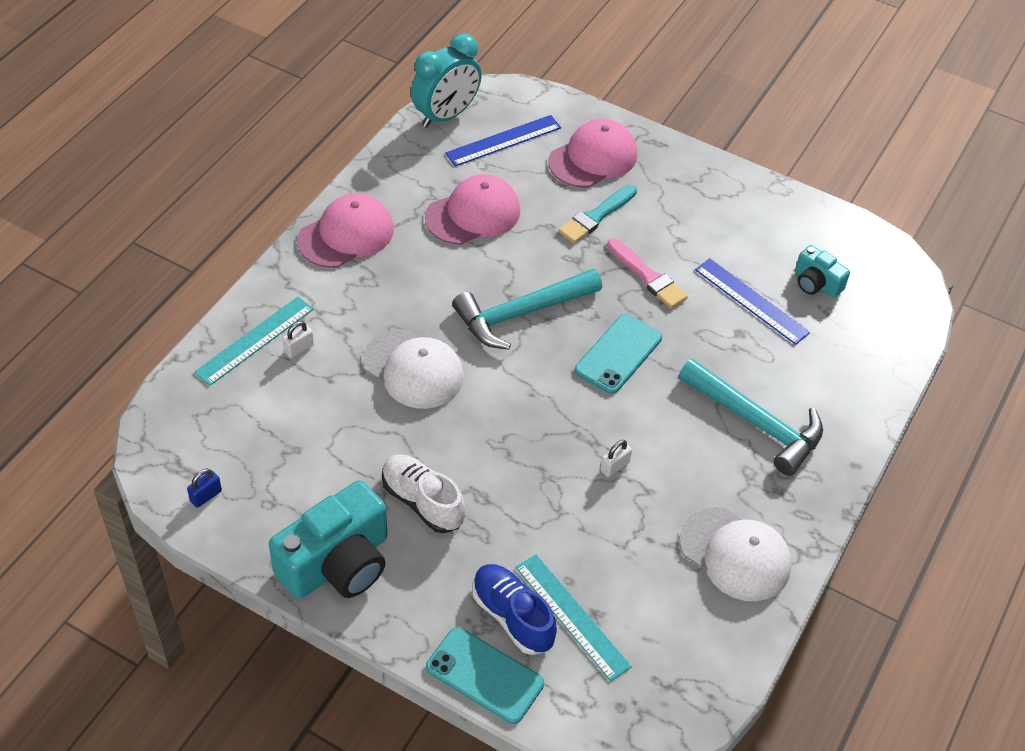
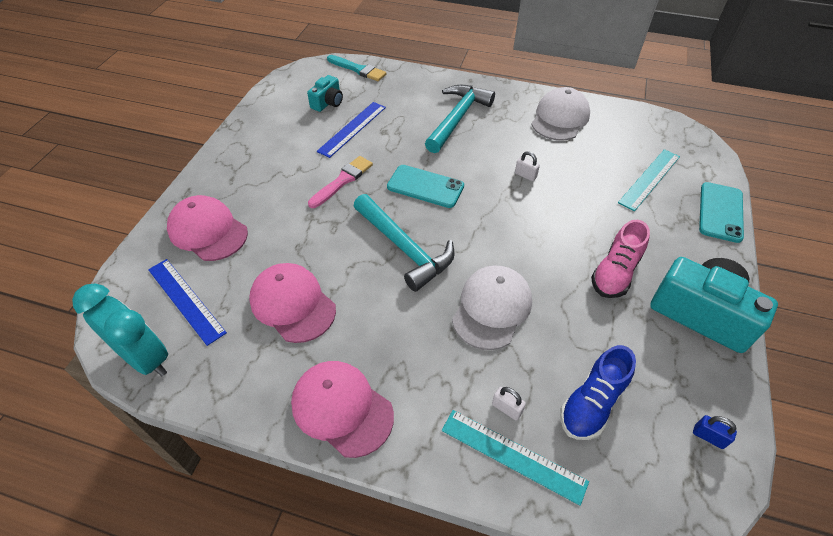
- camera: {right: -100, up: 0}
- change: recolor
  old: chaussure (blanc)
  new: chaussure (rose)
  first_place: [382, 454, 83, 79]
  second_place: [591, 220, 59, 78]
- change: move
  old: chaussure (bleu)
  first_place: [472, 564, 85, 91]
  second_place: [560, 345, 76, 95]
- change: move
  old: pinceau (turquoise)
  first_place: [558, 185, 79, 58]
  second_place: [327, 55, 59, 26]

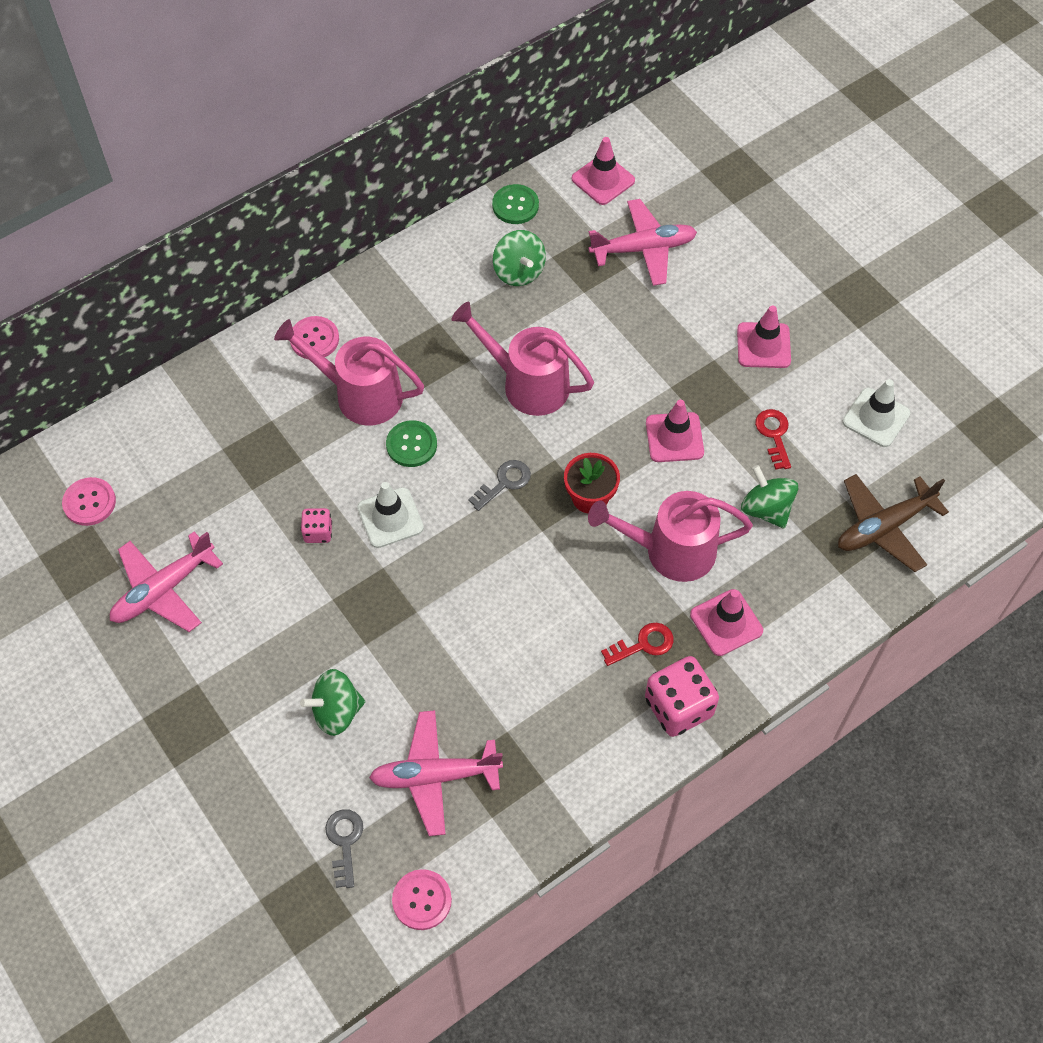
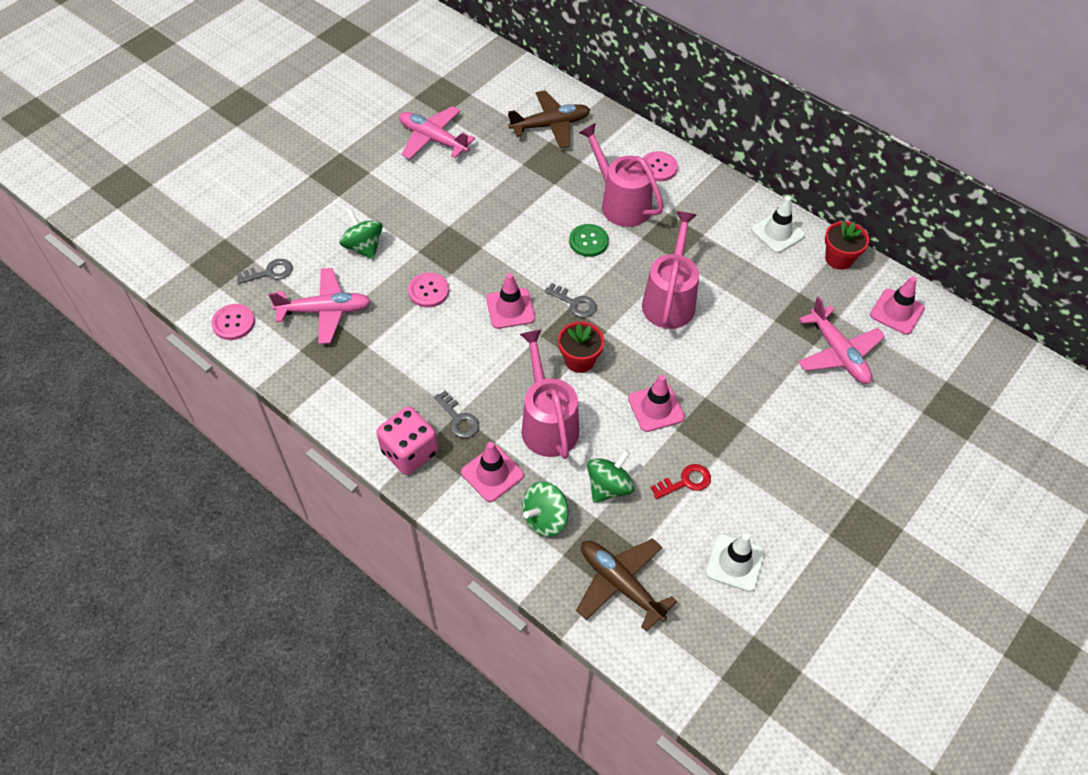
- camera: {right: 75, up: -5}
- change: move
  old: bouton (rose)
  first_place: [62, 477, 54, 49]
  second_place: [408, 273, 41, 35]
- change: rotate
  old: arrosoir (rose)
  first_place: [274, 319, 150, 106]
  second_place: [579, 123, 85, 104]
  degrees: -45
- change: delete
  old: dé (rose)
  first_place: [301, 508, 31, 35]
- change: move
  old: cône de chantier (blanc)
  first_place: [357, 482, 67, 66]
  second_place: [751, 196, 54, 57]
- change: rotate
  old: avion (rose)
  first_place: [369, 710, 134, 126]
  second_place: [269, 268, 102, 76]
  degrees: 105
- change: replace
  old: bouton (vert)
  new: pot de fleurs (rouge)
  first_place: [492, 184, 47, 40]
  second_place: [825, 221, 44, 49]
- change: move
  old: toupie (vert)
  first_place: [493, 230, 53, 56]
  second_place: [522, 482, 47, 55]
- change: recolor
  old: clé (rouge)
  new: clé (gris)
  first_place: [601, 623, 73, 43]
  second_place: [434, 391, 45, 47]
- change: move
  old: cône de chantier (rose)
  first_place: [737, 306, 54, 62]
  second_place: [486, 273, 49, 56]
- change: insert
  new: avion (marron)
  second_place: [508, 90, 82, 58]

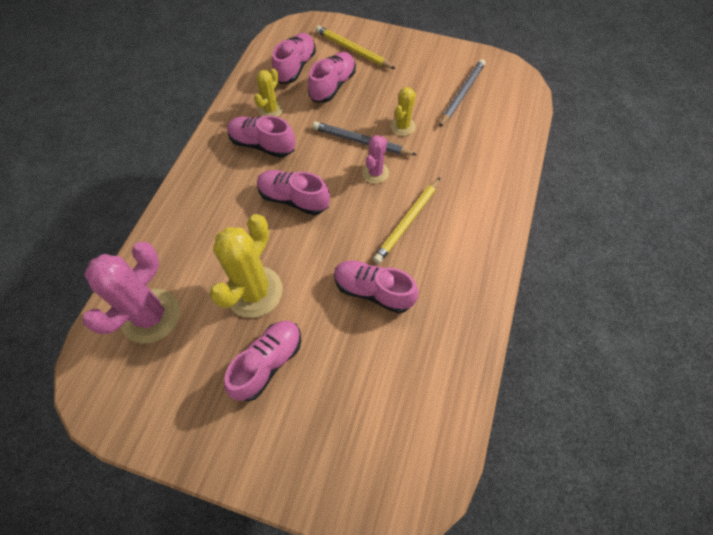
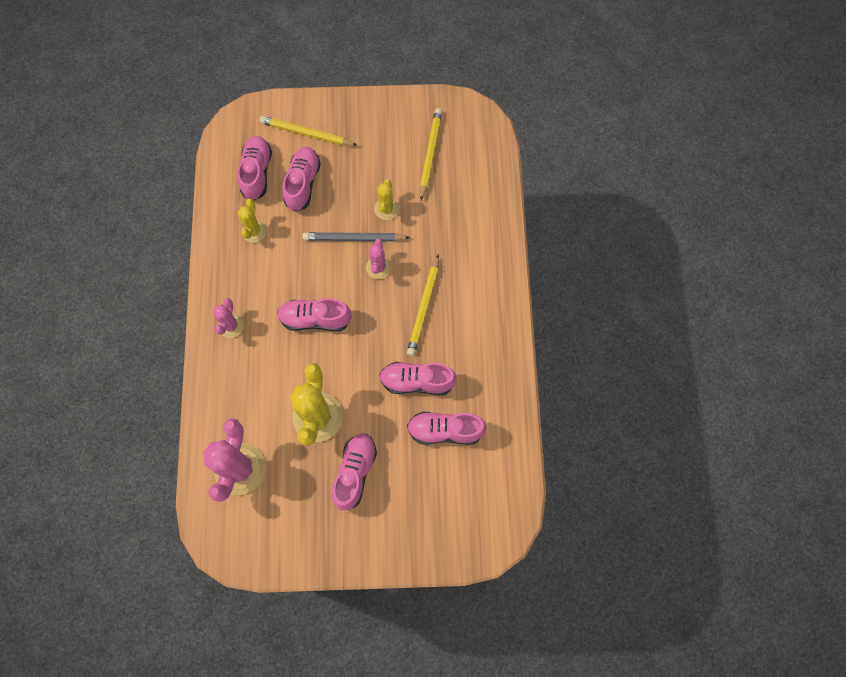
- camera: {right: -20, up: 10}
- change: move
  old: chaussure (rose)
  first_place: [227, 116, 68, 42]
  second_place: [407, 411, 79, 34]
- change: recolor
  old: crayon (gris)
  new: crayon (jaune)
  first_place: [439, 59, 46, 69]
  second_place: [420, 108, 22, 92]
- change: insert
  new: cactus (rose)
  second_place: [213, 298, 31, 40]

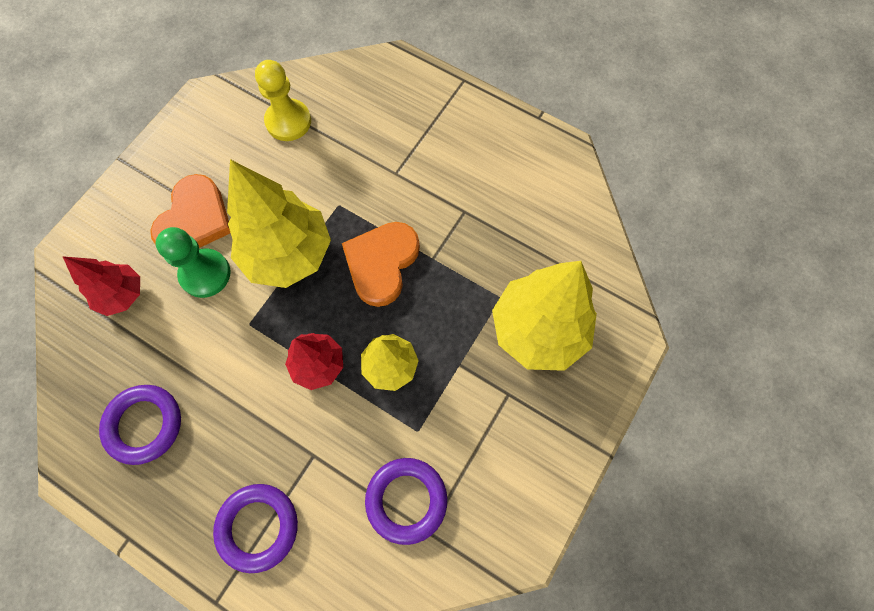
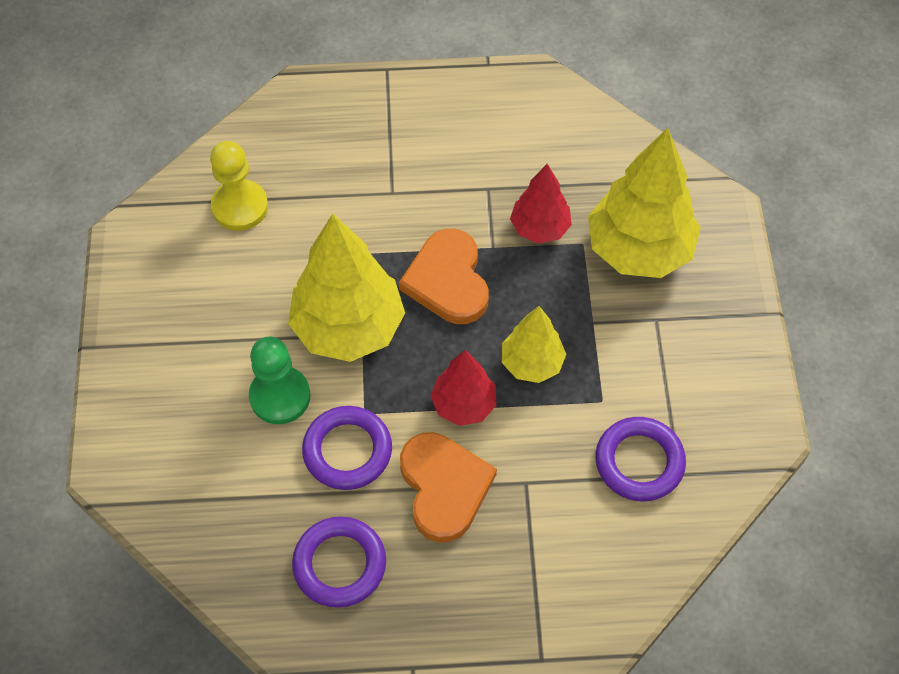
- camera: {right: -35, up: -10}
- change: move
  old: arbre (rouge)
  first_place: [62, 256, 78, 60]
  second_place: [510, 164, 62, 80]
- change: move
  old: cœur (orange)
  first_place: [150, 174, 80, 74]
  second_place: [400, 432, 97, 111]
- change: move
  old: anneau (violet)
  first_place: [213, 484, 85, 89]
  second_place: [302, 406, 90, 84]

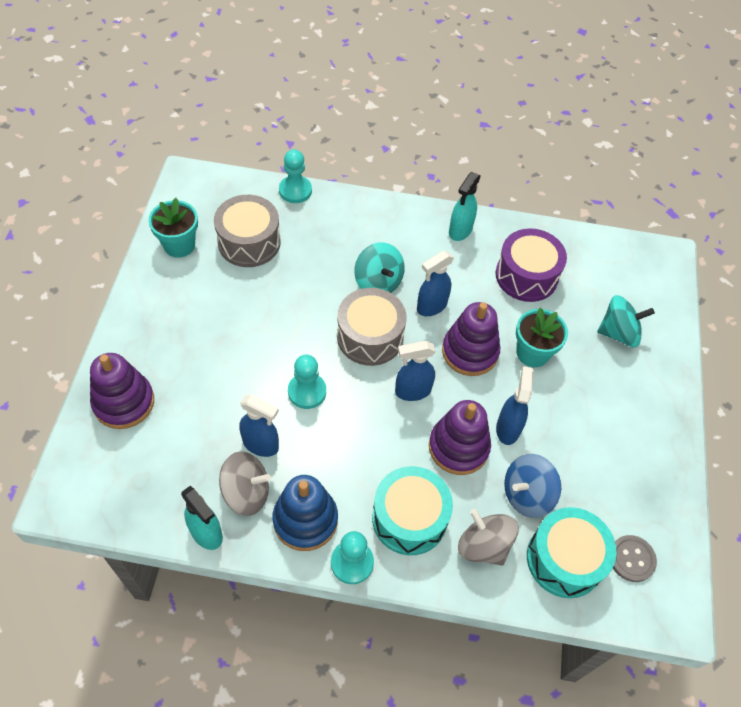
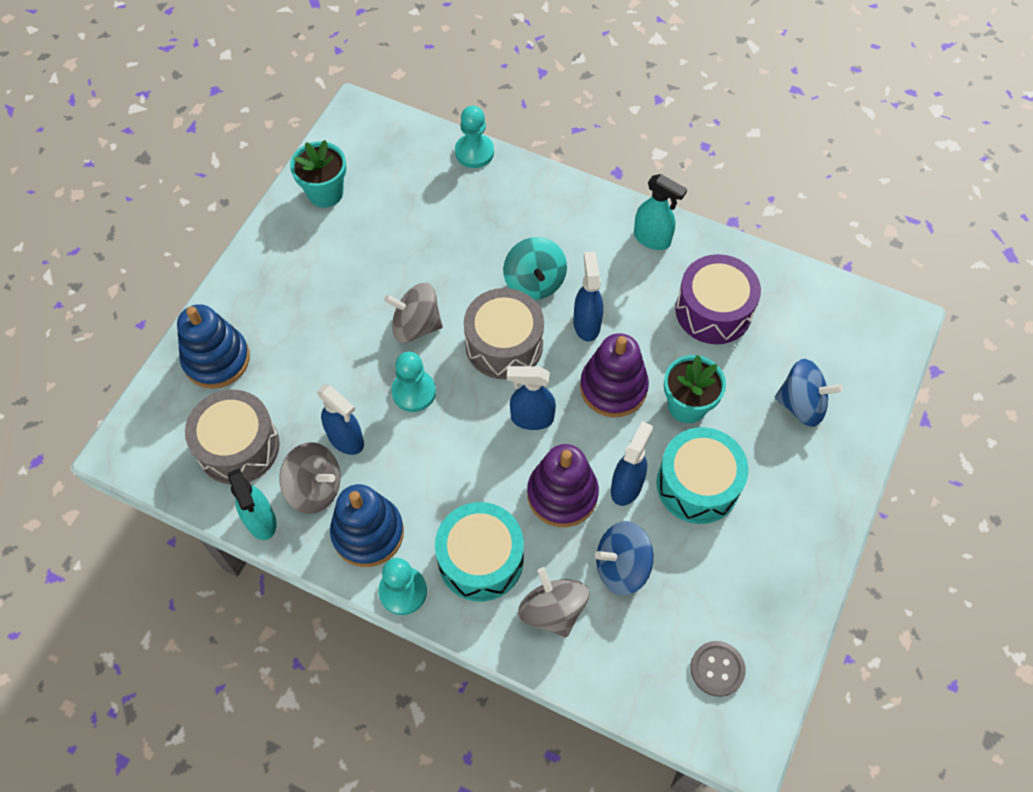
- camera: {right: 20, up: 5}
- change: recolor
  old: jouet à empiler (violet)
  new: jouet à empiler (bleu)
  first_place: [90, 353, 64, 76]
  second_place: [177, 304, 73, 85]
- change: move
  old: tambour (gris)
  first_place: [214, 195, 67, 72]
  second_place: [185, 390, 95, 95]
- change: rotate
  old: vaporisateur (bleu)
  first_place: [417, 251, 37, 65]
  second_place: [573, 252, 30, 90]
  degrees: 105
- change: rotate
  old: vaporisateur (turquoise)
  first_place: [449, 172, 32, 69]
  second_place: [634, 174, 53, 76]
  degrees: -105
- change: move
  old: tambour (turquoise)
  first_place: [527, 507, 89, 91]
  second_place: [656, 427, 93, 97]
- change: recolor
  old: toupie (turquoise)
  new: toupie (bleu)
  first_place: [597, 295, 58, 52]
  second_place: [775, 359, 68, 68]
- change: insert
  new: toupie (gris)
  second_place: [384, 283, 59, 60]

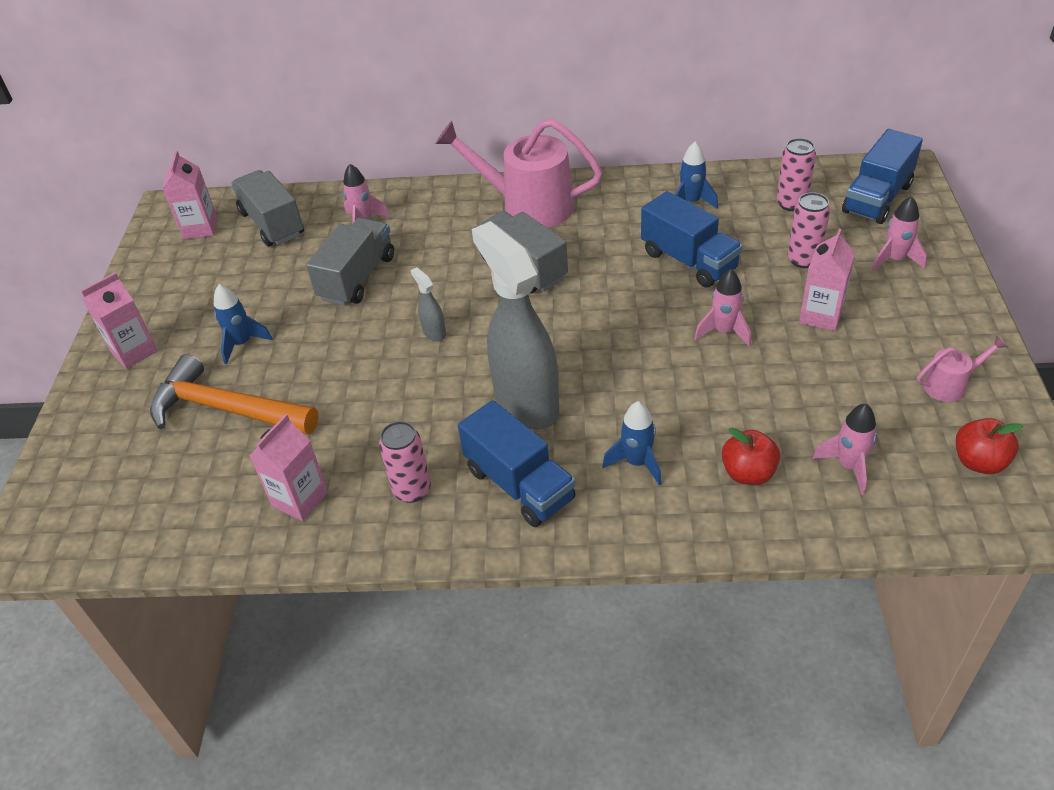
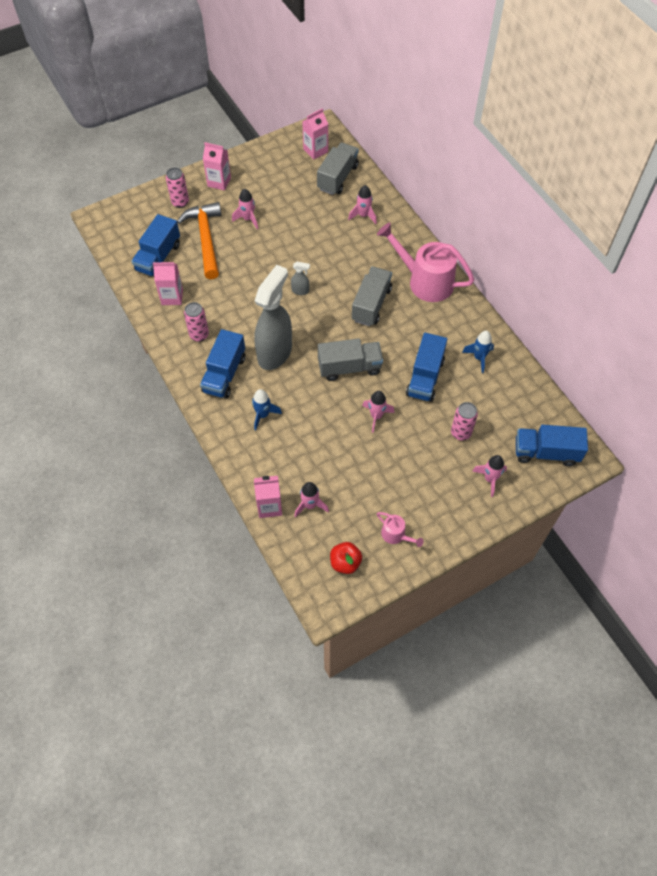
- camera: {right: 55, up: 15}
- change: recolor
  old: fusée (bleu)
  new: fusée (rose)
  first_place: [214, 284, 59, 81]
  second_place: [232, 188, 26, 41]
- change: move
  old: camion (gris)
  first_place: [306, 218, 88, 88]
  second_place: [318, 338, 65, 43]
- change: rotate
  old: vaporisateur (gris)
  first_place: [411, 267, 35, 74]
  second_place: [291, 262, 19, 33]
  degrees: 75
- change: rotate
  old: arrosoir (rose)
  first_place: [435, 119, 168, 109]
  second_place: [377, 222, 97, 80]
  degrees: -45
- change: delete
  old: pomme (rouge)
  first_place: [722, 428, 58, 57]
- change: move
  old: canette (rose)
  first_place: [776, 138, 40, 73]
  second_place: [166, 168, 23, 40]
- change: move
  old: brique de lait (rose)
  first_place: [799, 229, 56, 102]
  second_place: [254, 476, 28, 42]
- change: insert
  new: camion (bleu)
  second_place: [131, 214, 49, 63]

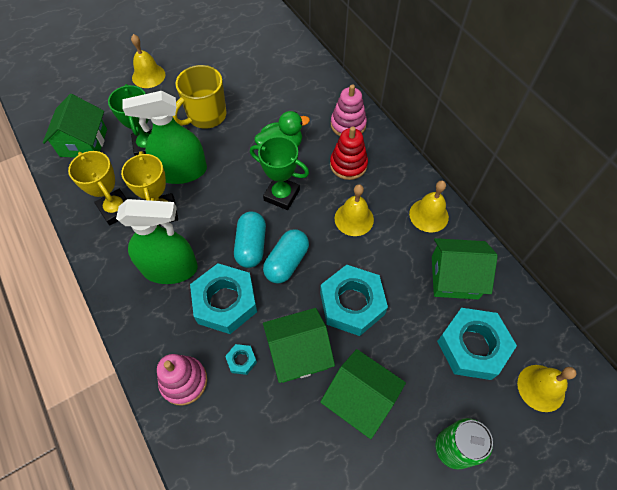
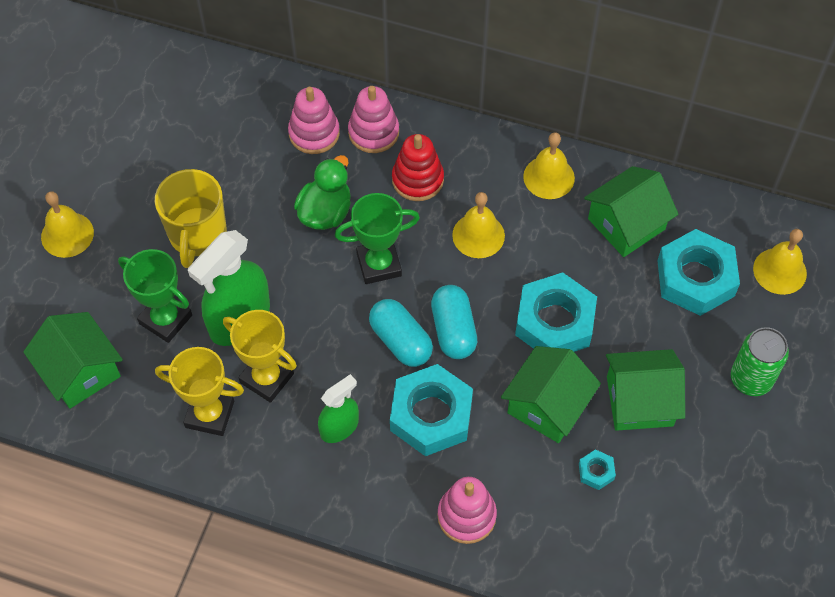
- camera: {right: -40, up: 0}
- change: resize
  old: vaporisateur (vert)
  first_place: [116, 199, 82, 85]
  second_place: [318, 374, 41, 69]
  factor: 0.57
- change: move
  old: écrou (turquoise)
  first_place: [225, 344, 32, 31]
  second_place: [579, 449, 37, 41]
- change: insert
  new: jouet à empiler (rose)
  second_place: [288, 87, 52, 67]

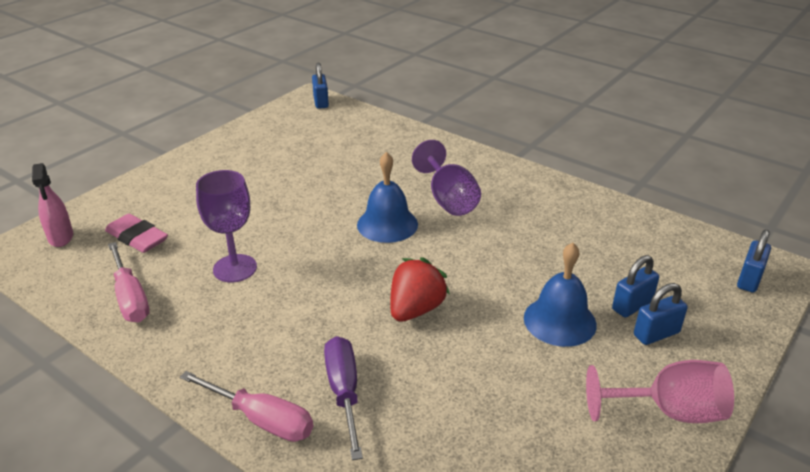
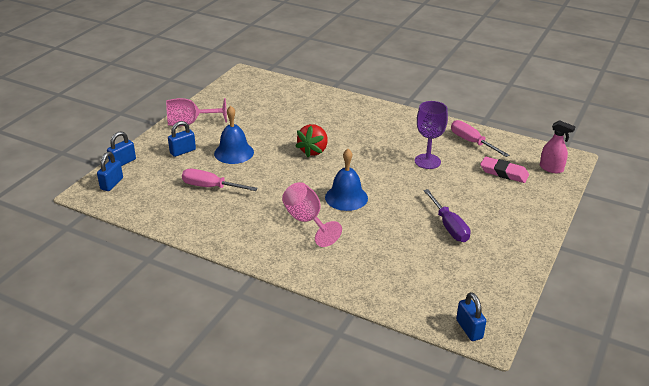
- camera: {right: 170, up: 0}
- change: rotate
  old: vaporisateur (rose)
  first_place: [32, 163, 41, 84]
  second_place: [540, 120, 36, 53]
  degrees: 150
- change: move
  old: tournevis (rose)
  first_place: [180, 371, 133, 71]
  second_place: [182, 169, 76, 22]
- change: move
  old: tournevis (violet)
  first_place: [324, 336, 39, 124]
  second_place: [423, 189, 48, 53]
- change: recolor
  old: verre à pied (violet)
  new: verre à pied (rose)
  first_place: [412, 140, 69, 76]
  second_place: [282, 182, 60, 65]
- change: move
  old: cadenas (bleu)
  first_place: [612, 255, 47, 62]
  second_place: [107, 131, 29, 35]

